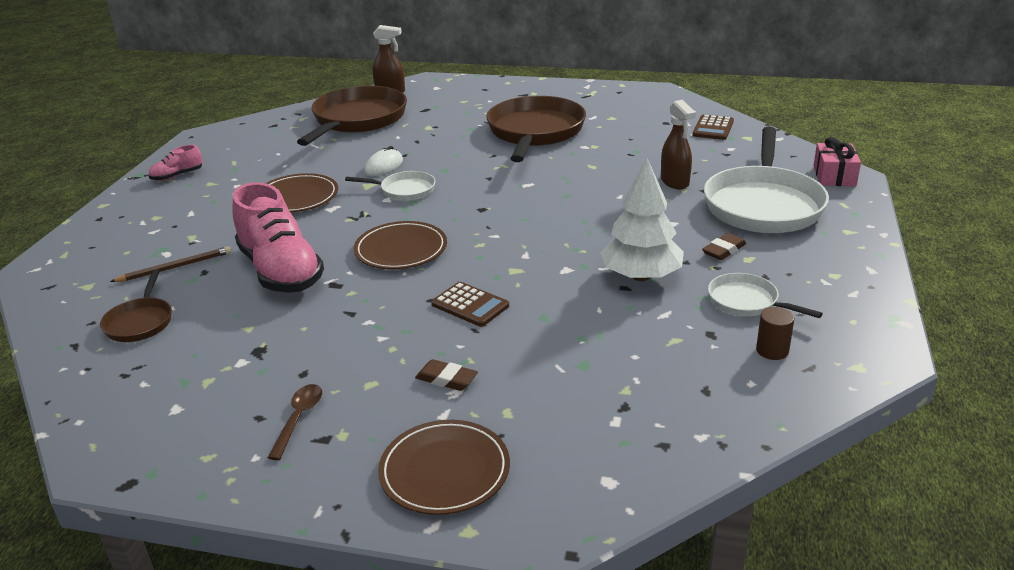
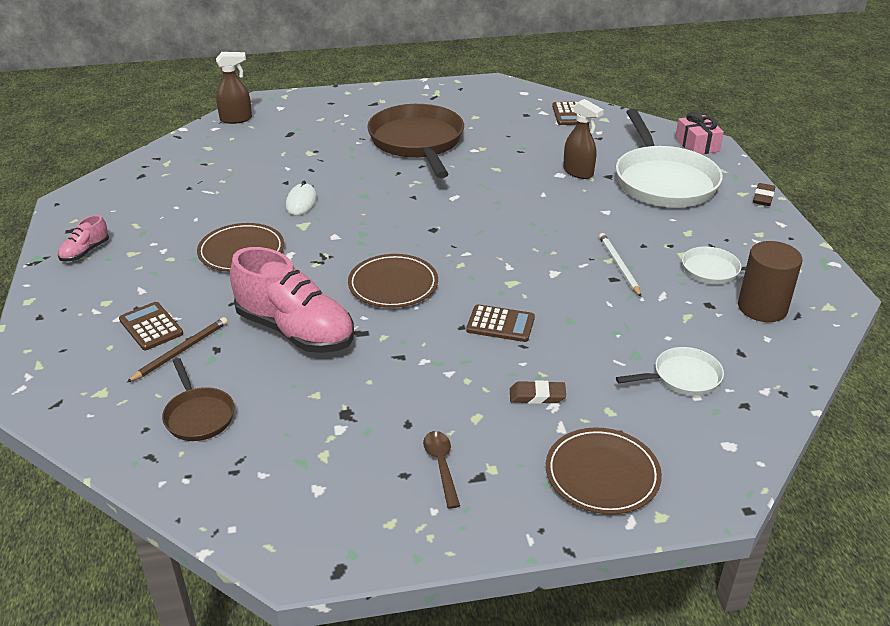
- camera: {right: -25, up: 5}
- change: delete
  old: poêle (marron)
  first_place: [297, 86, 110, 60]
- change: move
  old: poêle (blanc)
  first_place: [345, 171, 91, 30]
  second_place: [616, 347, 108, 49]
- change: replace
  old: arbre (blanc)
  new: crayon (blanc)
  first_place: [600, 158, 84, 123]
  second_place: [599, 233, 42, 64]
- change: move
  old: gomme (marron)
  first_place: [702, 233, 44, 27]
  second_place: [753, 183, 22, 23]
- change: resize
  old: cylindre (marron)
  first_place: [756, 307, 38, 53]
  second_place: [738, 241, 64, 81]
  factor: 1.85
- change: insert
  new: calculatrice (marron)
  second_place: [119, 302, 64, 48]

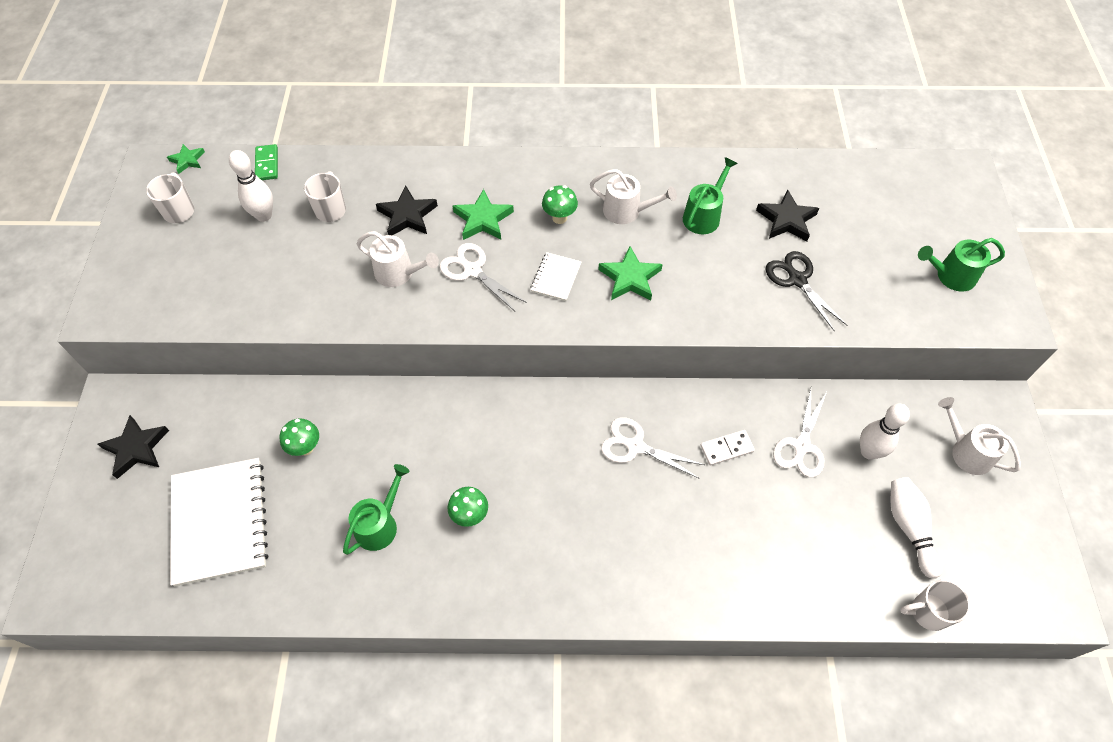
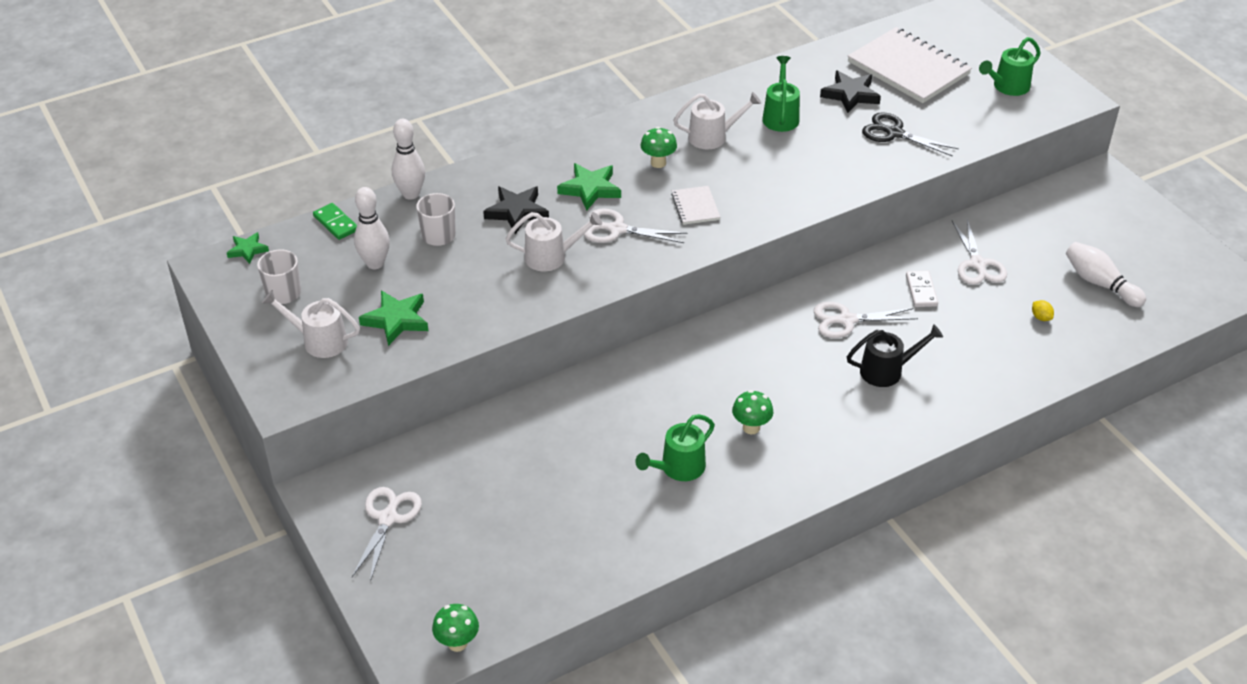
- camera: {right: -30, up: -15}
- change: replace
  old: étoile (noir)
  new: ciseaux (blanc)
  first_place: [98, 415, 71, 64]
  second_place: [352, 487, 70, 95]
- change: move
  old: carnet (blanc)
  first_place: [170, 458, 98, 128]
  second_place: [848, 27, 124, 76]
- change: move
  old: champignon (vert)
  first_place: [279, 418, 40, 38]
  second_place: [432, 604, 47, 48]
- change: rotate
  old: arrosoir (vert)
  first_place: [343, 464, 67, 91]
  second_place: [635, 414, 80, 67]
  degrees: -135
- change: move
  old: étoile (vert)
  first_place: [598, 246, 65, 55]
  second_place: [359, 290, 69, 56]
- change: rotate
  old: domino (blanc)
  first_place: [700, 430, 55, 36]
  second_place: [906, 271, 32, 36]
  degrees: -45
- change: move
  old: quille (blanc)
  first_place: [860, 403, 50, 57]
  second_place: [392, 119, 33, 81]
- change: delete
  old: tasse (blanc)
  first_place: [900, 579, 70, 52]
- change: move
  old: arrosoir (blanc)
  first_place: [938, 397, 83, 78]
  second_place: [262, 290, 98, 68]
- change: insert
  new: arrosoir (noir)
  second_place: [847, 324, 96, 63]
- change: insert
  new: citron (jaune)
  second_place: [1032, 300, 22, 21]

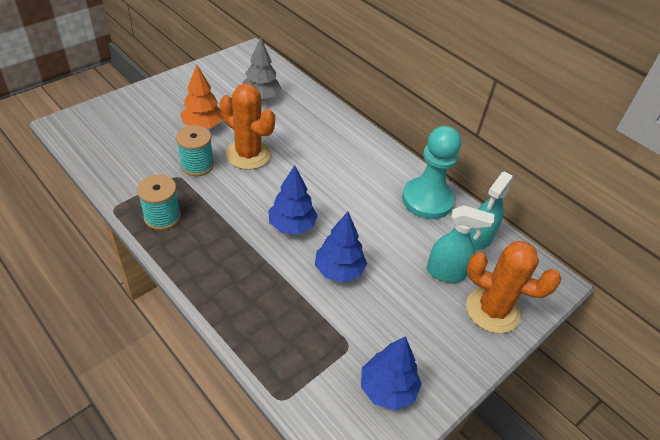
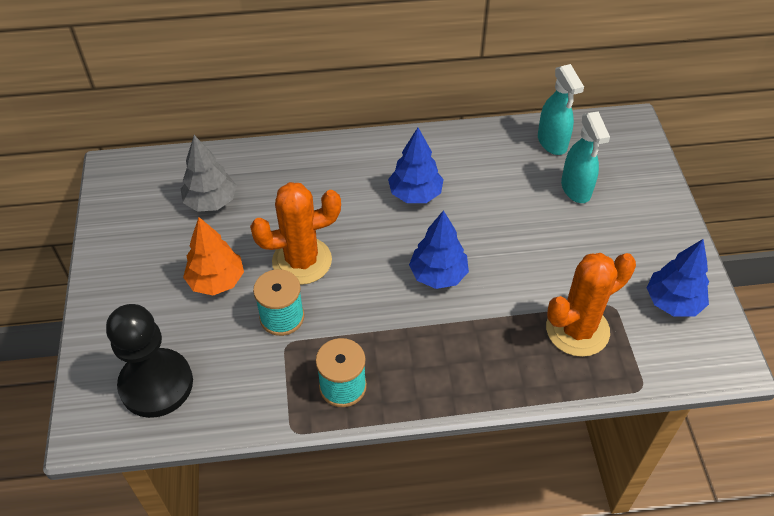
- camera: {right: -50, up: 5}
- change: move
  old: arbre (bleu)
  first_place: [315, 212, 52, 71]
  second_place: [388, 128, 56, 75]
- change: delete
  old: pion (turquoise)
  first_place: [402, 126, 59, 93]
- change: rotate
  old: vaporisateur (turquoise)
  first_place: [426, 205, 68, 78]
  second_place: [561, 111, 49, 92]
  degrees: 120
- change: move
  old: cactus (orange)
  first_place: [466, 241, 95, 92]
  second_place: [546, 253, 90, 104]
- change: insert
  new: pion (noir)
  second_place: [106, 304, 87, 114]

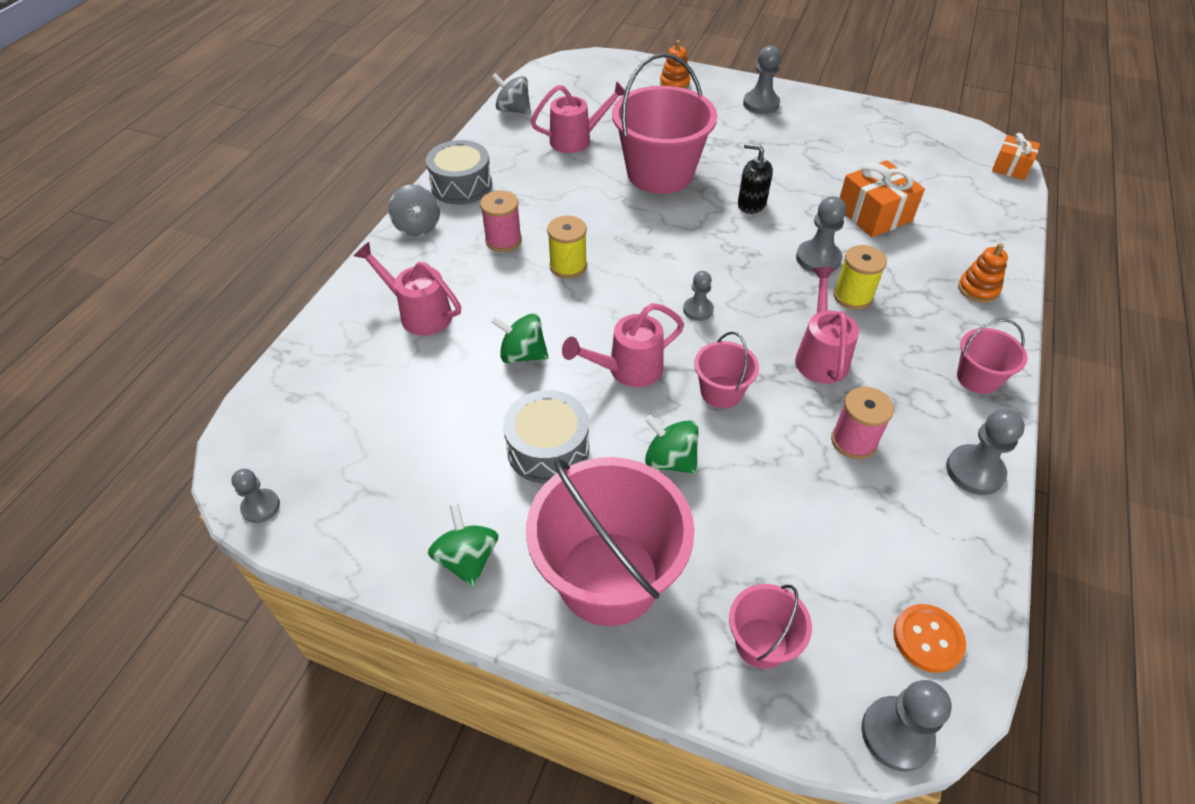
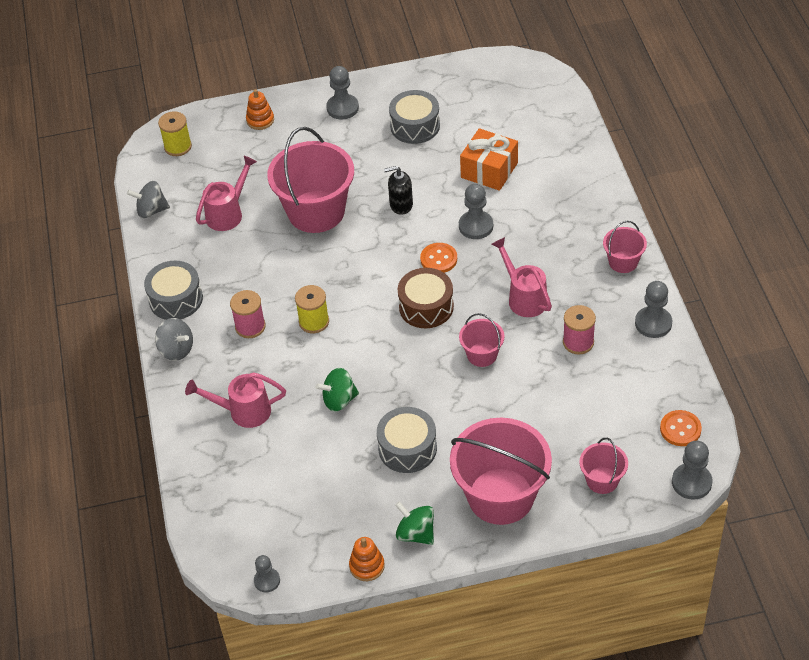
- camera: {right: -30, up: 0}
- change: delete
  old: arrosoir (rose)
  first_place: [562, 303, 122, 84]
- change: delete
  old: toupie (vert)
  first_place: [645, 415, 54, 59]
- change: replace
  old: pion (gris)
  new: tambour (marron)
  first_place: [683, 271, 31, 50]
  second_place: [398, 268, 56, 60]
- change: move
  old: bobine (jaune)
  first_place: [834, 245, 53, 65]
  second_place: [158, 111, 34, 45]
- change: move
  old: jouet à empiler (orange)
  first_place: [958, 243, 50, 60]
  second_place: [349, 537, 36, 44]
- change: delete
  old: cadeau (orange)
  first_place: [992, 133, 48, 47]
- change: insert
  new: tambour (gris)
  second_place: [389, 90, 51, 54]
- change: insert
  new: bouton (orange)
  second_place: [420, 243, 37, 30]

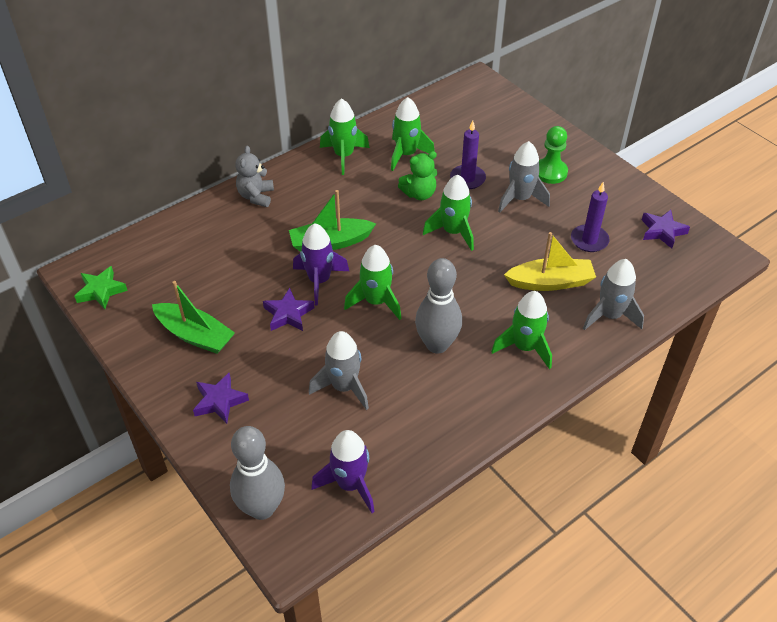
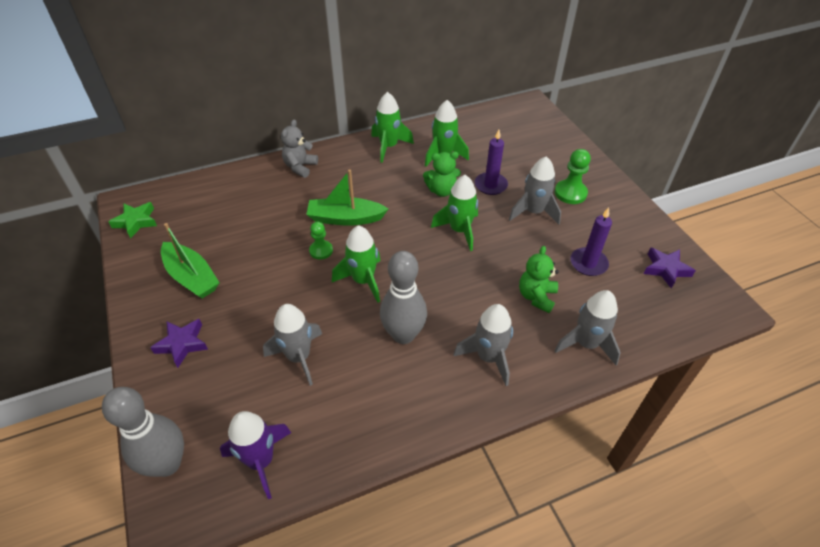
- camera: {right: 15, up: 0}
- change: delete
  old: étoile (violet)
  first_place: [263, 288, 51, 43]
- change: replace
  old: fusée (violet)
  new: pion (vert)
  first_place: [293, 223, 56, 82]
  second_place: [309, 222, 24, 38]
- change: recolor
  old: fusée (vert)
  new: fusée (gris)
  first_place: [491, 291, 61, 78]
  second_place: [454, 304, 59, 82]
- change: replace
  old: bateau (jaune)
  new: ours en peluche (vert)
  first_place: [504, 232, 92, 59]
  second_place: [519, 246, 40, 67]

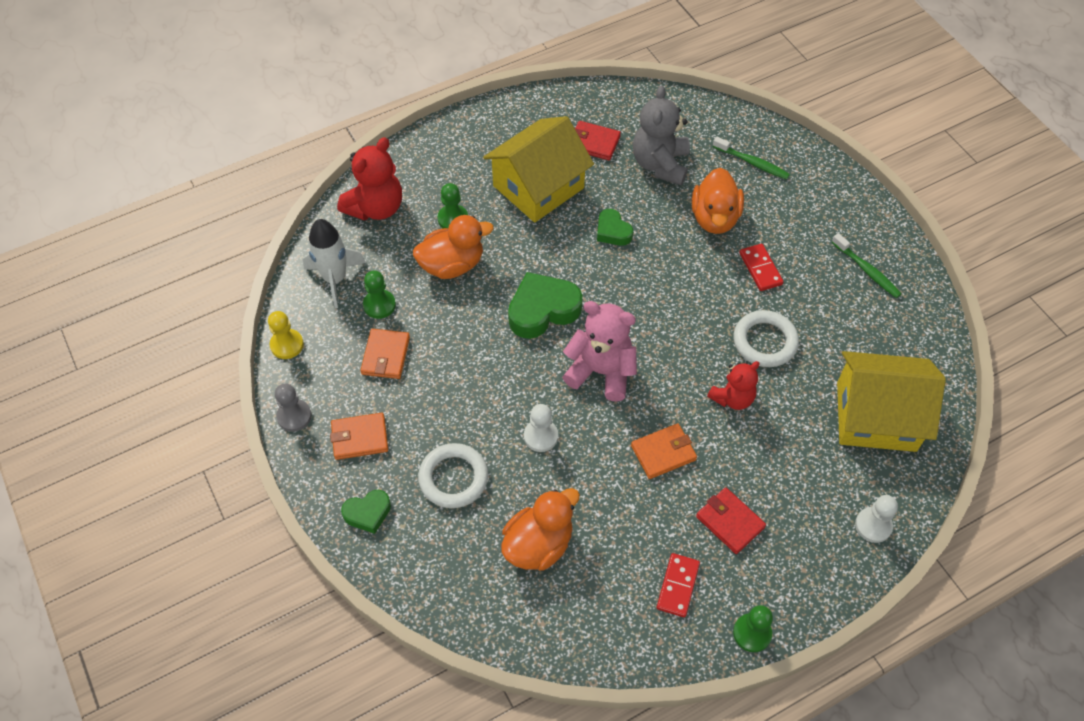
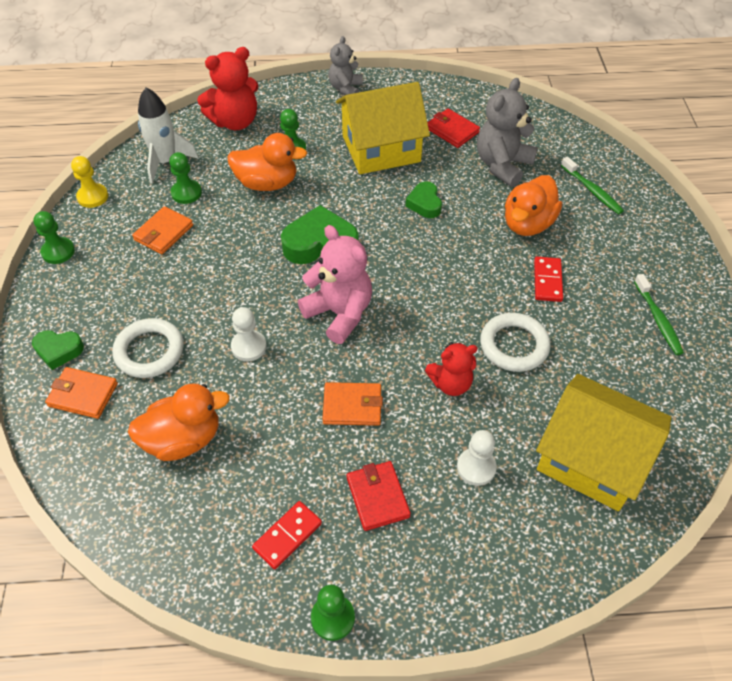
- camera: {right: 25, up: -5}
- change: recolor
  old: pion (gris)
  new: pion (vert)
  first_place: [275, 383, 37, 49]
  second_place: [34, 211, 41, 53]
- change: move
  old: portefeuille (orange)
  first_place: [330, 413, 58, 47]
  second_place: [45, 367, 73, 52]
- change: move
  old: pion (blanc)
  first_place: [855, 495, 43, 48]
  second_place: [457, 430, 40, 56]
- change: insert
  new: ours en peluche (gris)
  second_place: [328, 36, 35, 59]

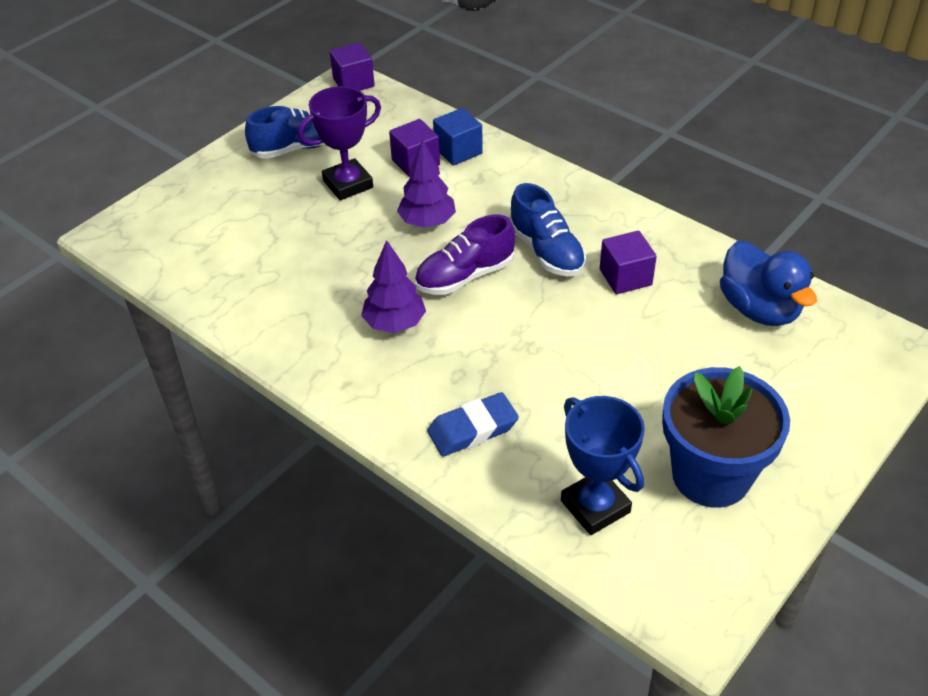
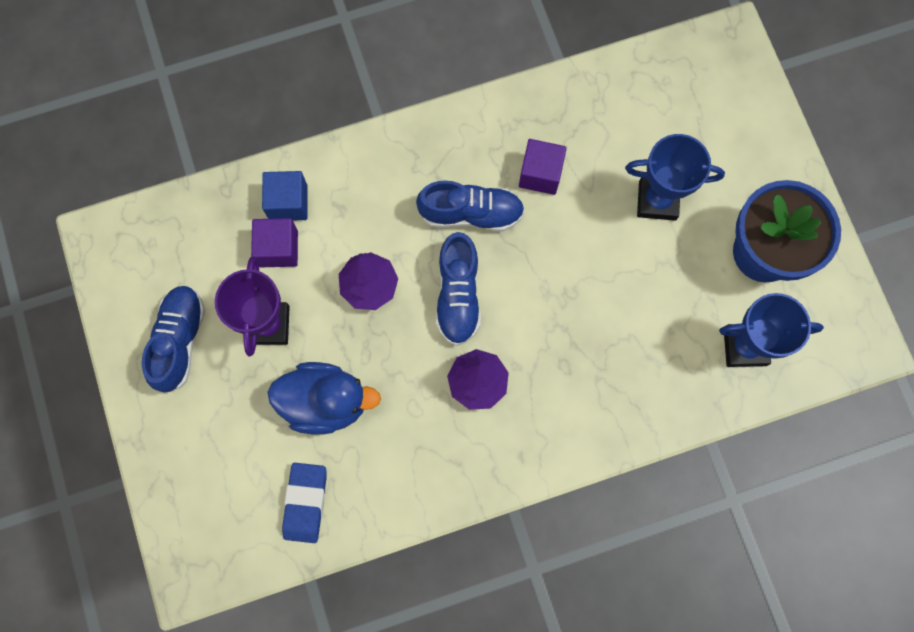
- camera: {right: -60, up: 30}
- change: delete
  old: cube (violet)
  first_place: [330, 43, 45, 48]
- change: recolor
  old: chaussure (violet)
  new: chaussure (bleu)
  first_place: [415, 215, 100, 80]
  second_place: [436, 232, 45, 114]
- change: move
  old: gomme (bleu)
  first_place: [427, 392, 92, 64]
  second_place: [282, 463, 45, 80]
- change: move
  old: canard (bleu)
  first_place: [720, 241, 97, 85]
  second_place: [267, 362, 114, 73]
- change: insert
  new: trophée (bleu)
  second_place: [625, 134, 100, 87]

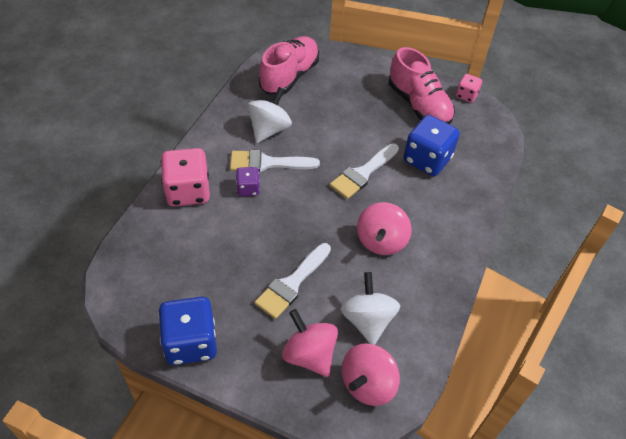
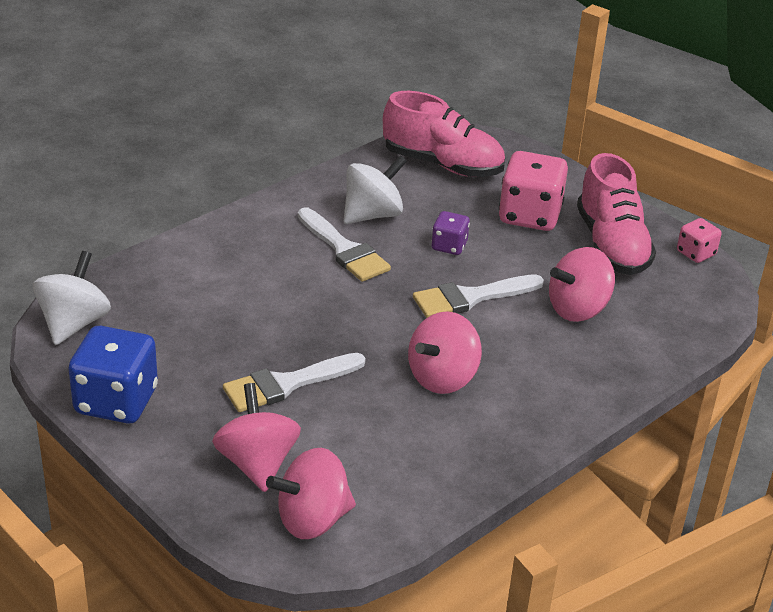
- camera: {right: 25, up: -15}
- change: move
  old: dé (rose)
  first_place: [161, 148, 49, 58]
  second_place: [499, 151, 69, 80]
- change: rotate
  old: pinceau (blanc)
  first_place: [230, 150, 90, 22]
  second_place: [298, 207, 93, 75]
  degrees: -150
- change: move
  old: dé (violet)
  first_place: [236, 167, 24, 29]
  second_place: [431, 211, 39, 44]
- change: rotate
  old: chaussure (rose)
  first_place: [259, 36, 60, 59]
  second_place: [383, 91, 122, 86]
  degrees: 60
- change: move
  old: toupie (blanc)
  first_place: [341, 272, 59, 73]
  second_place: [33, 251, 78, 94]
- change: replace
  old: dé (bleu)
  new: toupie (rose)
  first_place: [403, 115, 57, 61]
  second_place: [549, 247, 66, 75]

